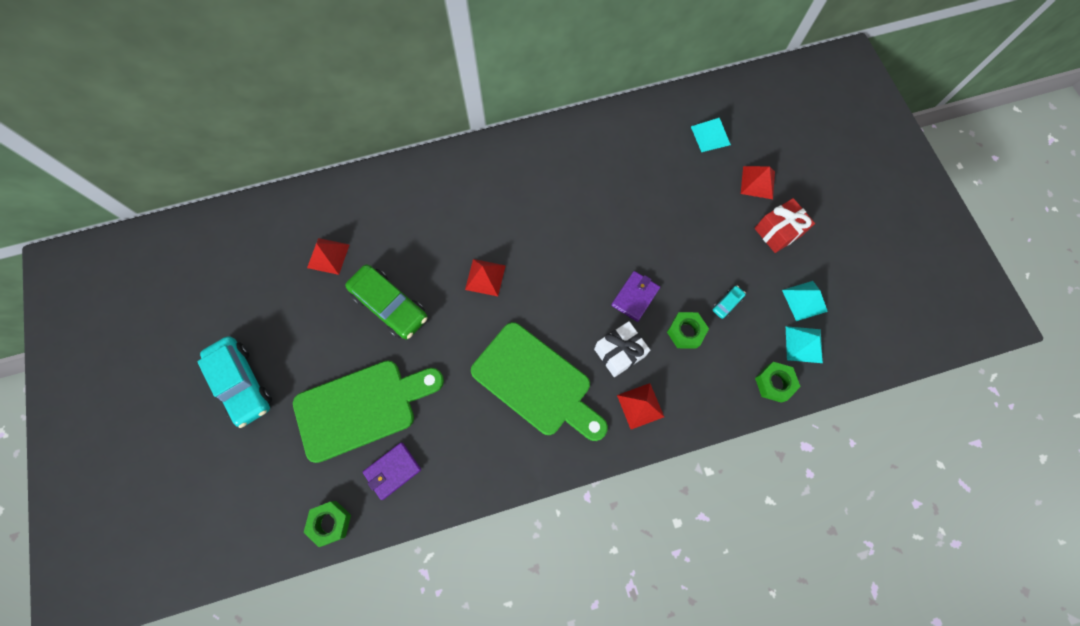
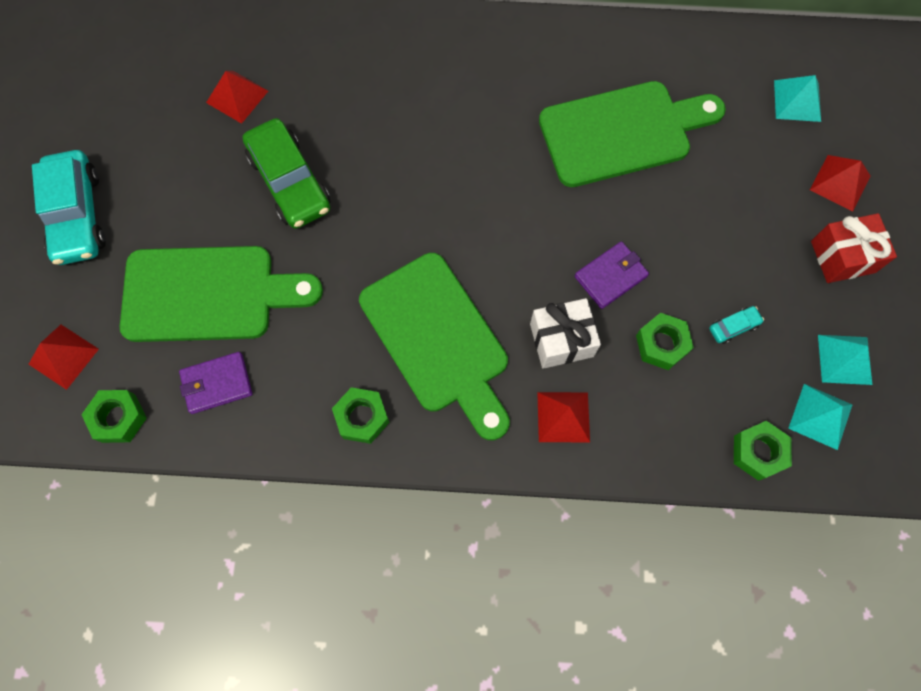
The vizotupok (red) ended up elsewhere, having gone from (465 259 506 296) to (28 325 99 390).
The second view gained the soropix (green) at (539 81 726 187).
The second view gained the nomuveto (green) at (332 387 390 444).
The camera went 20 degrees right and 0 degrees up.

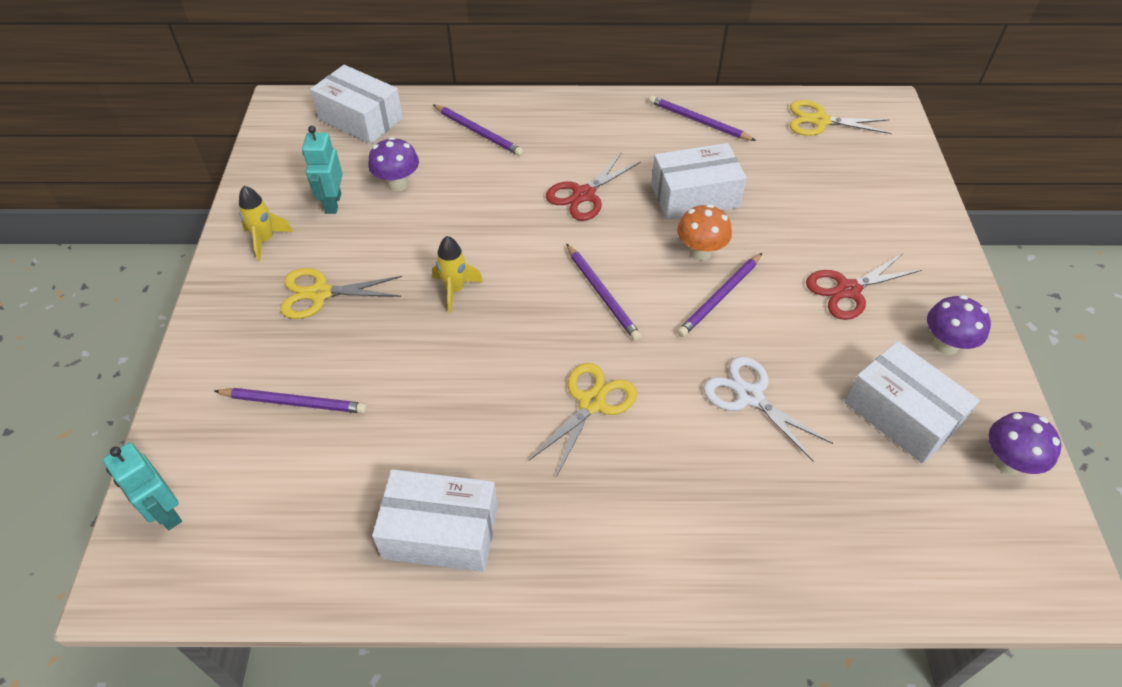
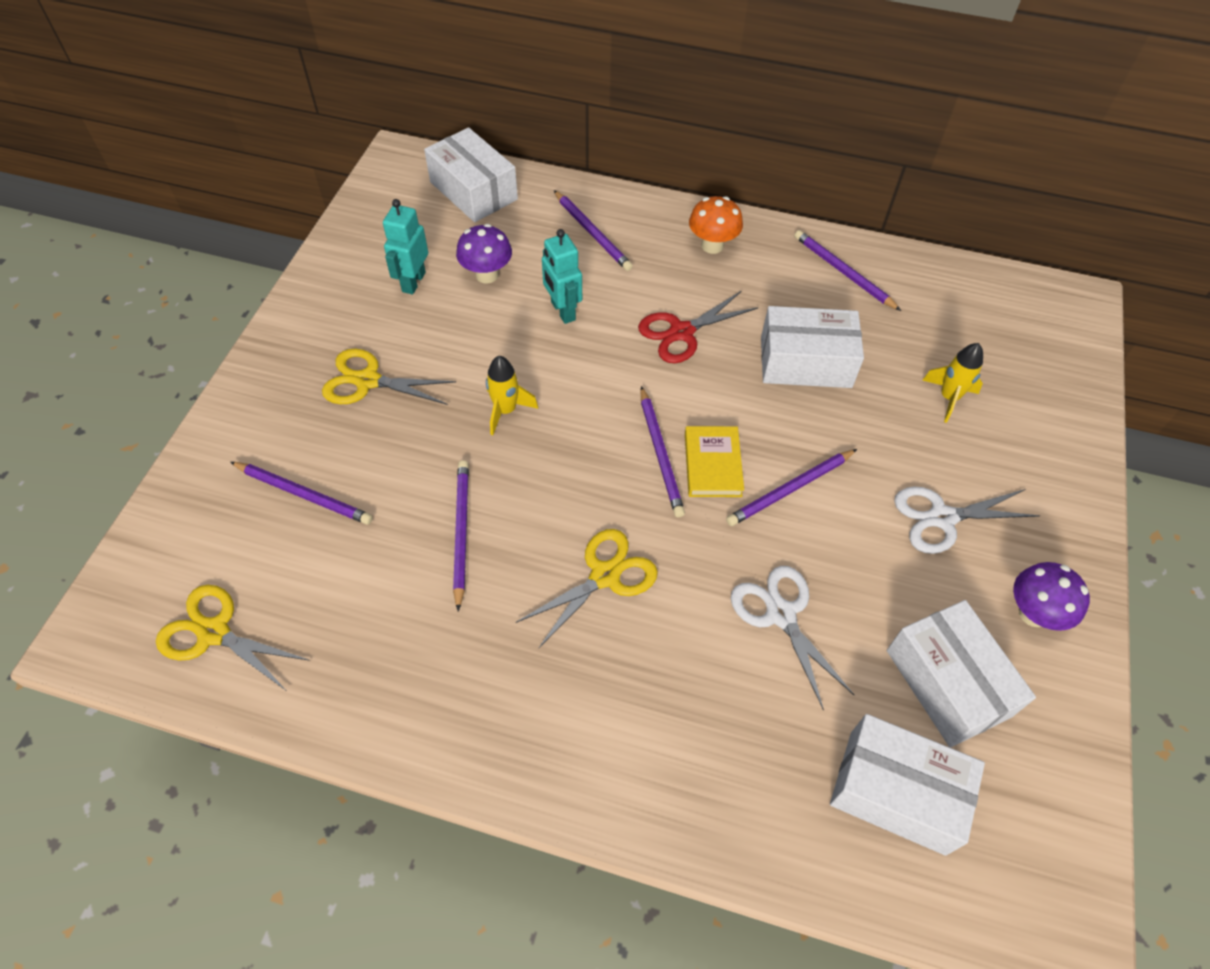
The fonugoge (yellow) ended up elsewhere, having gone from (790 100 892 136) to (156 585 310 690).
The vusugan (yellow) ended up elsewhere, having gone from (239 186 293 261) to (923 343 983 423).
The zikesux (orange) ended up elsewhere, having gone from (677 204 732 261) to (689 196 743 254).
What was the fonugoge (red) at (806 253 922 320) turned into the fonugoge (white) at (894 487 1040 554).
The second view lost the zikesux (purple) at (988 412 1061 475).
The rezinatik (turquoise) ended up elsewhere, having gone from (103 443 182 530) to (542 229 582 324).
The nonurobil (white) ended up elsewhere, having gone from (372 469 498 572) to (830 714 985 856).
The second view gained the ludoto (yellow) at (685 426 744 497).
The second view gained the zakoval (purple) at (453 460 469 612).
The camera went 15 degrees right and 5 degrees up.

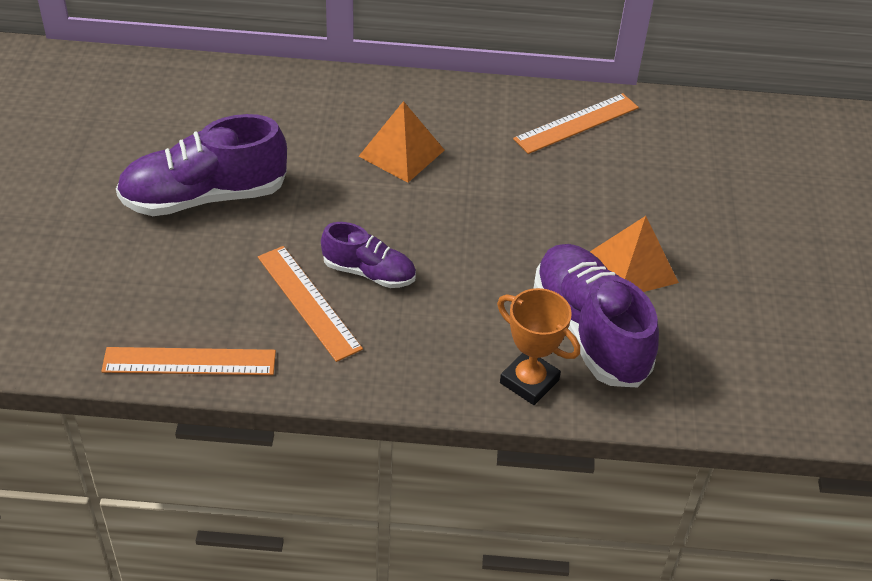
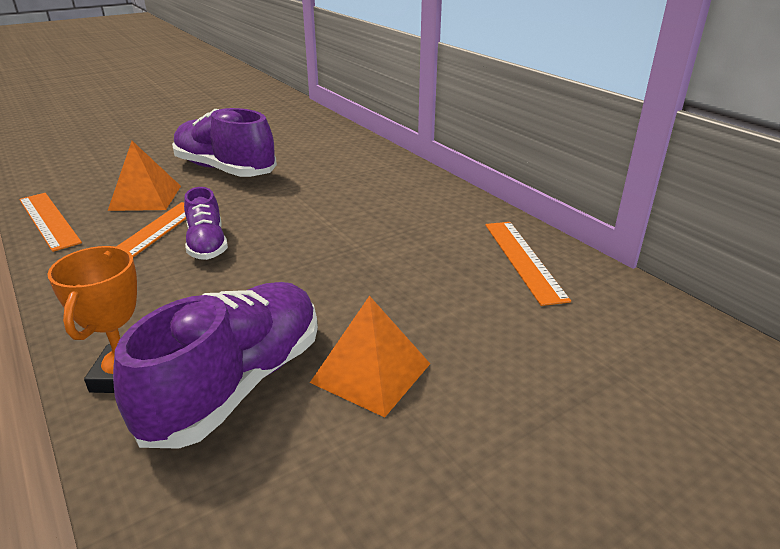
The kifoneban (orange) at (513 93 639 154) ended up facing another way, 60 degrees clockwise from before.
The vizotupok (orange) ended up elsewhere, having gone from (359 101 445 183) to (108 141 181 211).
The camera went 55 degrees right and 15 degrees down.

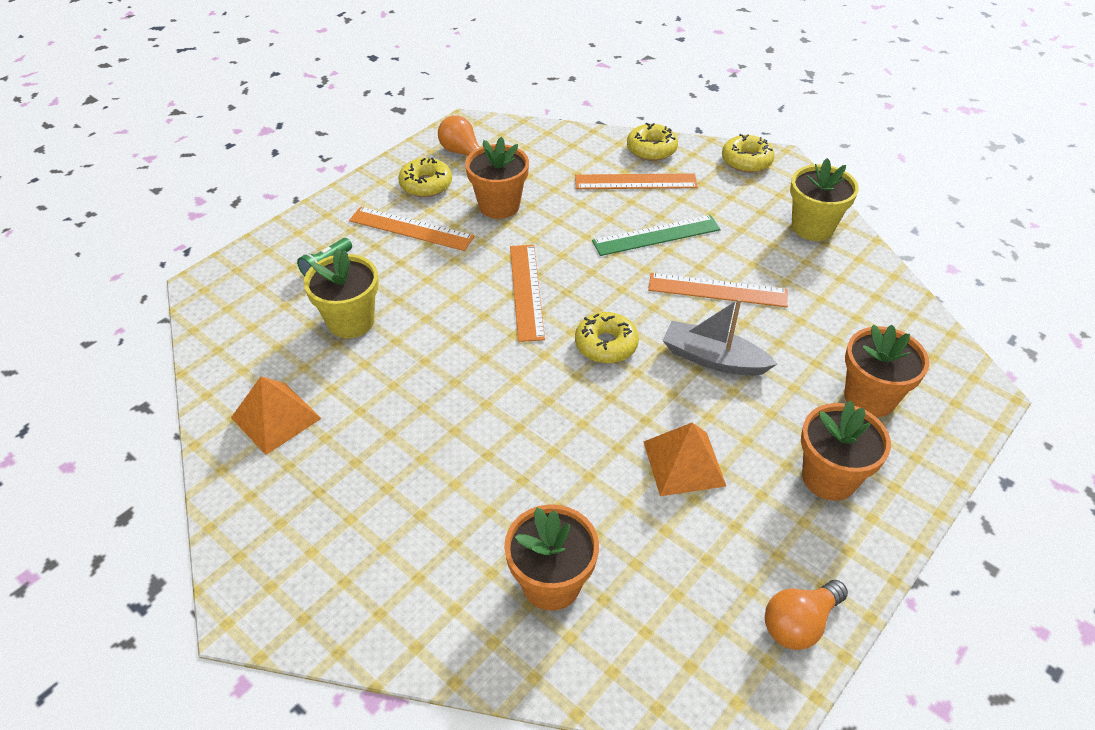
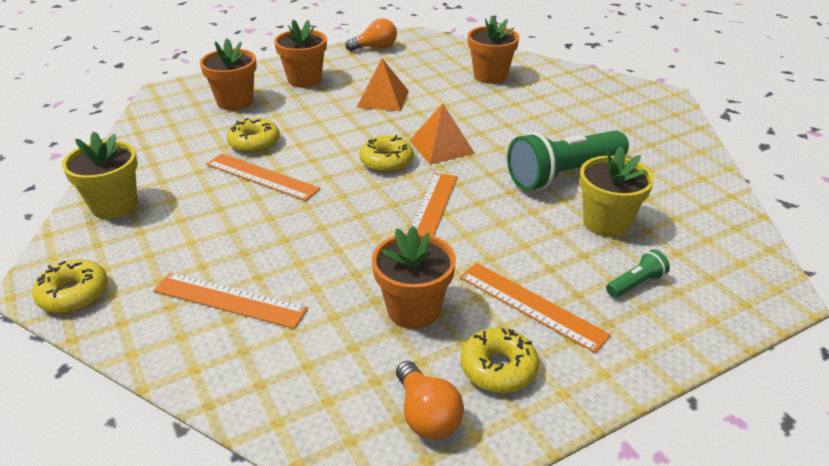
The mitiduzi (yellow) ended up elsewhere, having gone from (627 123 678 161) to (227 118 280 153).
The second view lost the kifoneban (green) at (592 215 721 256).
The second view lost the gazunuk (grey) at (662 298 777 376).
The vizotupok (orange) ended up elsewhere, having gone from (231 376 322 455) to (409 104 475 165).
The second view gained the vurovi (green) at (507 130 629 191).
The camera went 160 degrees left and 10 degrees down.

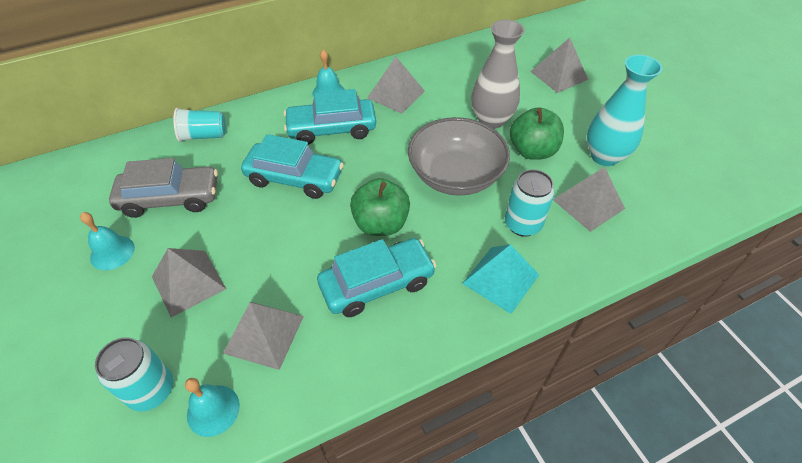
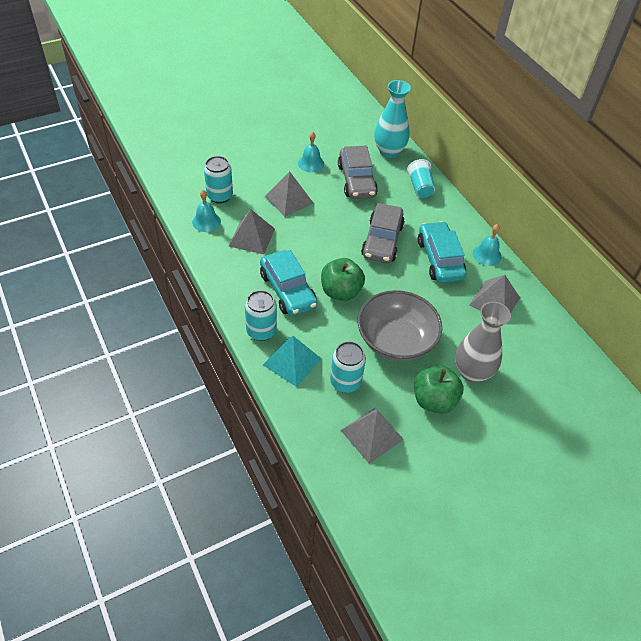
The second view lost the vizotupok (grey) at (530 38 588 93).
The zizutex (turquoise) ended up elsewhere, having gone from (587 55 662 166) to (374 80 411 158).
What was the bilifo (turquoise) at (241 134 344 199) turned into the bilifo (grey) at (361 203 405 263).
The second view gained the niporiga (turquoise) at (245 290 277 341).
The camera went 85 degrees right and 0 degrees up.

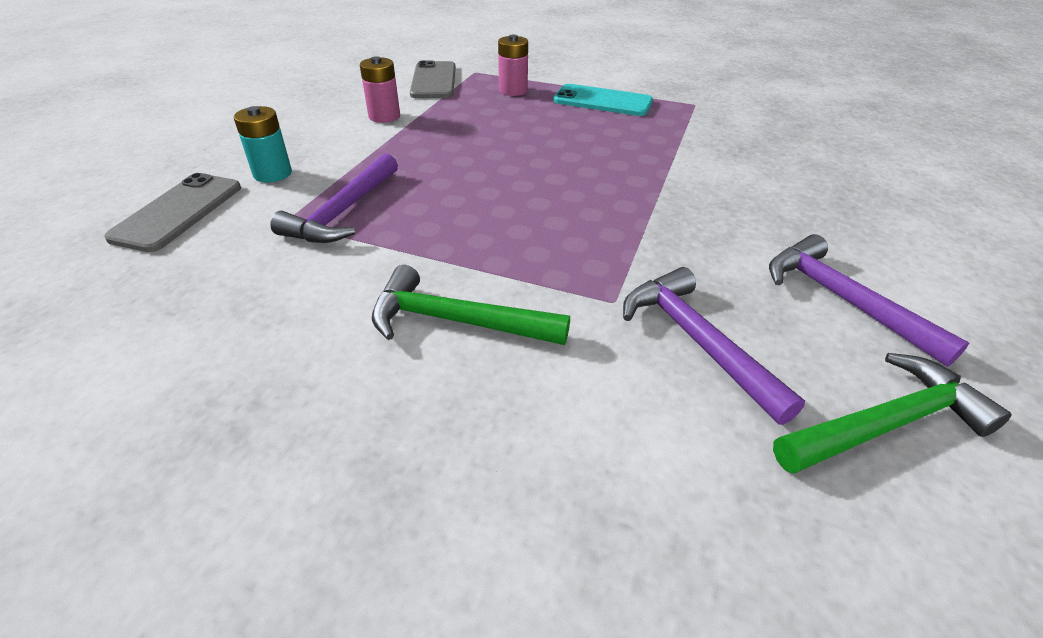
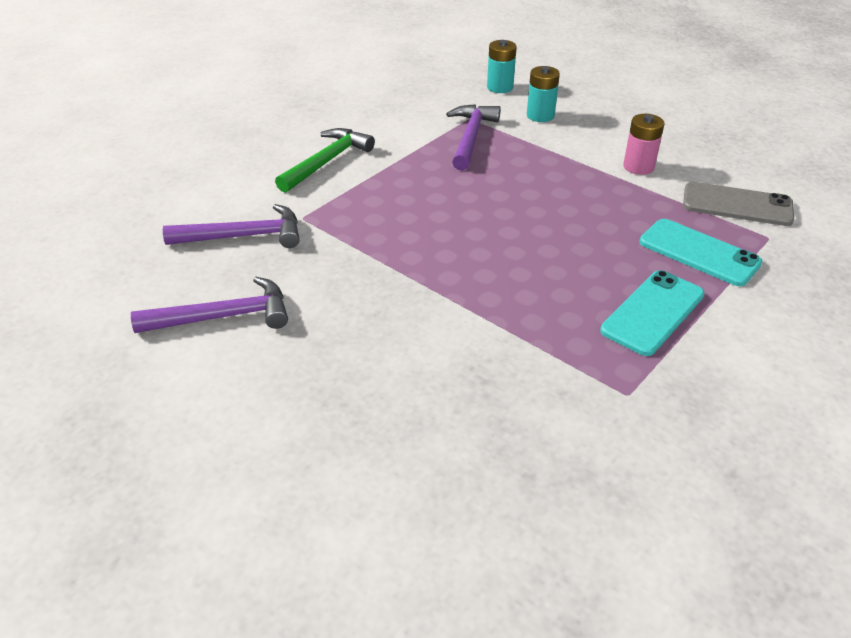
Where the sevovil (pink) stood at (498 35 528 96), the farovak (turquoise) came to stand at (639 219 762 286).
The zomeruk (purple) at (270 153 398 243) ended up facing another way, 60 degrees clockwise from before.
Where the farovak (grey) stood at (104 173 241 252), the sevovil (turquoise) came to stand at (487 40 517 93).
The second view lost the zomeruk (green) at (773 353 1011 474).
The camera went 110 degrees right and 0 degrees up.

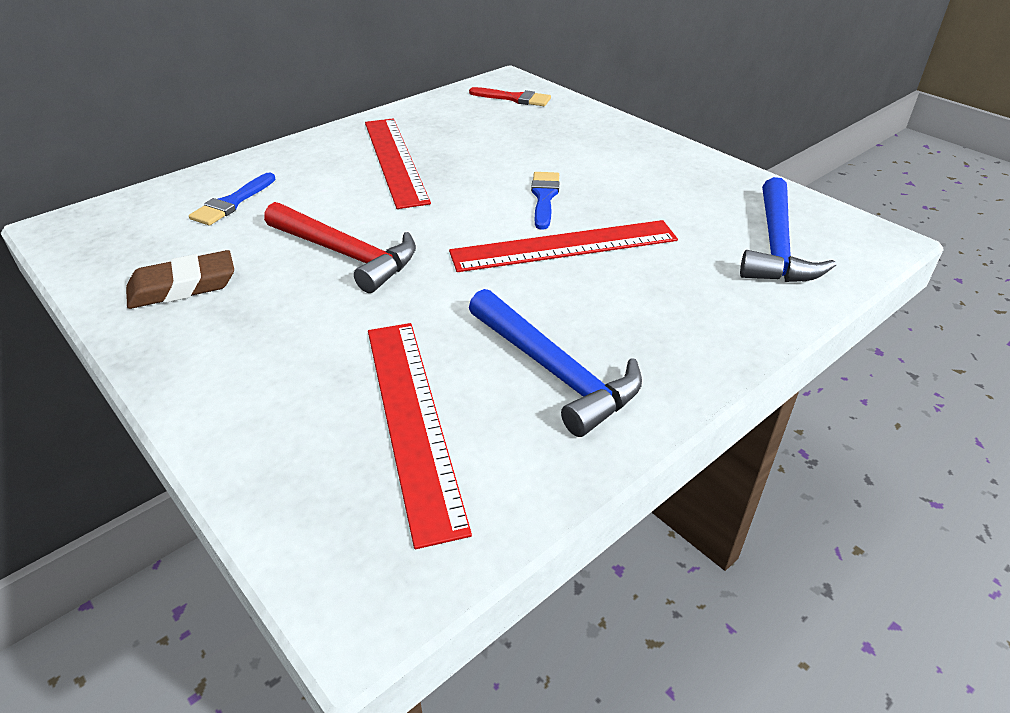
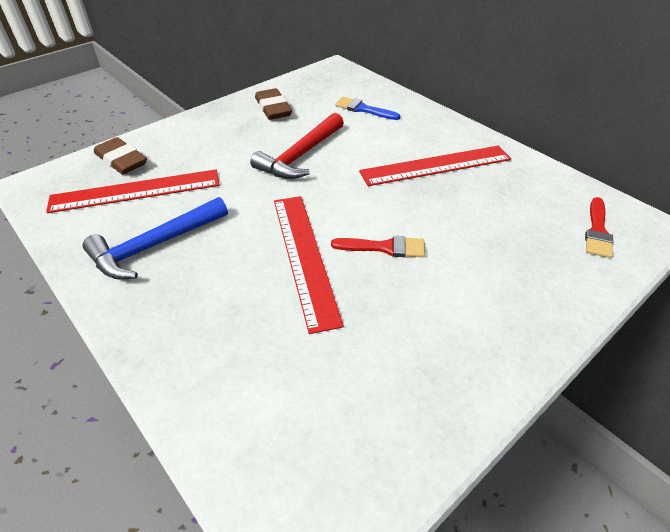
What was the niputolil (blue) at (531 172 560 230) turned into the niputolil (red) at (331 236 425 257).
The second view lost the zomeruk (blue) at (740 177 836 282).
The second view gained the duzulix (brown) at (94 137 147 175).
The camera went 90 degrees right and 5 degrees up.

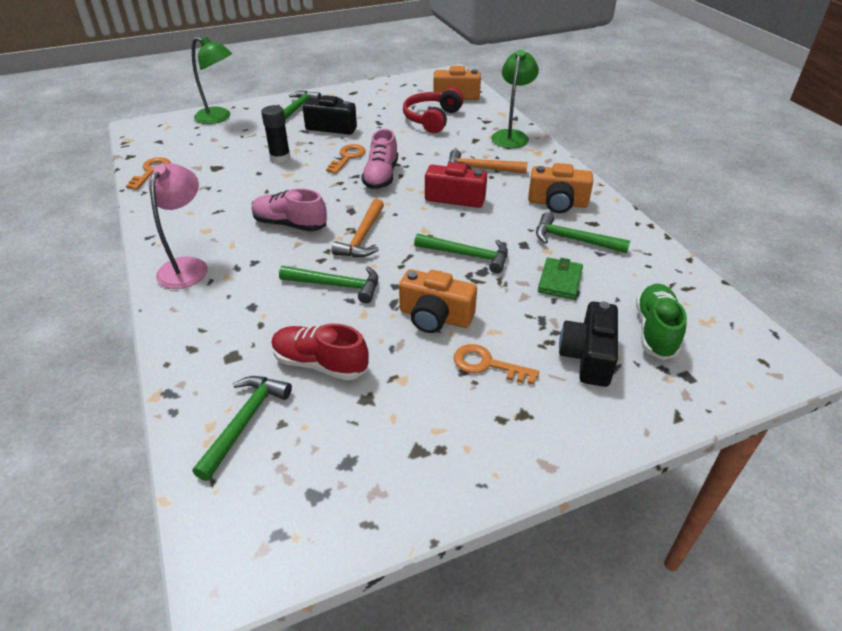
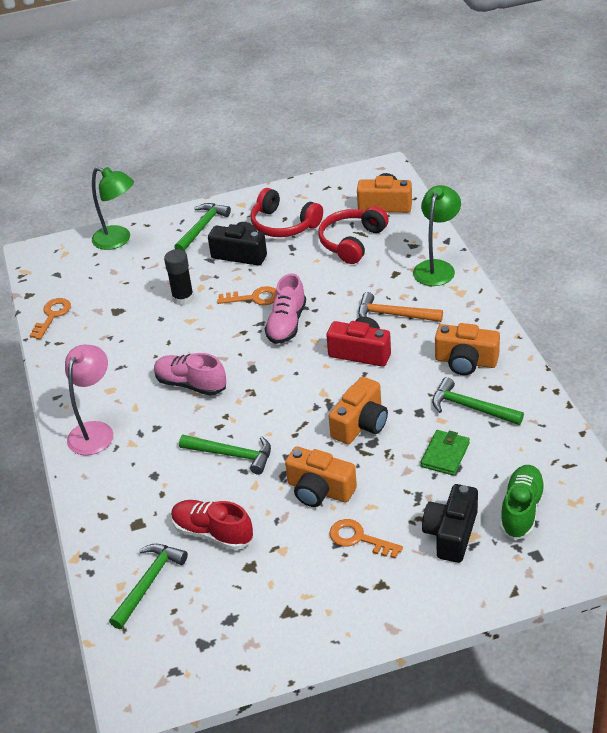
The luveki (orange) at (326 144 366 174) ended up facing another way, 60 degrees clockwise from before.
The second view lost the zomeruk (orange) at (332 199 384 257).
Where the zomeruk (green) stood at (414 233 508 274), the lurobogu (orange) came to stand at (329 377 388 444).
The second view gained the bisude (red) at (251 188 323 237).
The camera went 10 degrees right and 0 degrees up.

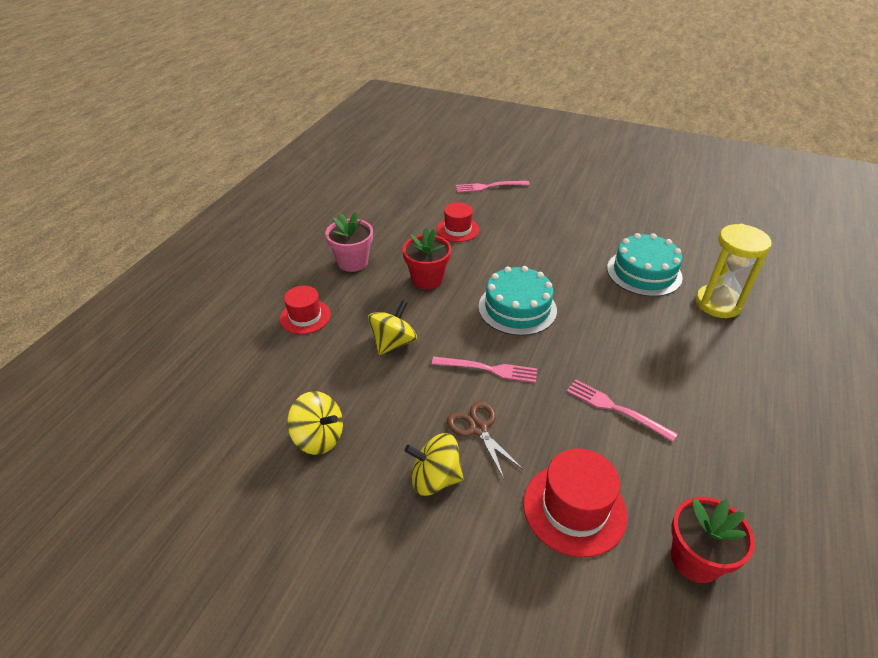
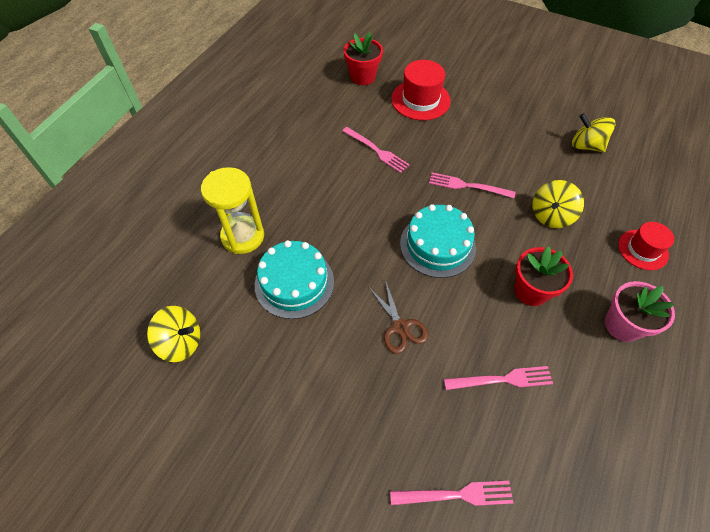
Where the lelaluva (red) stood at (437 202 479 242), the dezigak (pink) came to stand at (444 366 553 390).
The fonugoge (brown) ended up elsewhere, having gone from (447 402 524 479) to (369 280 428 354).
The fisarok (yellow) ended up elsewhere, having gone from (404 433 464 496) to (147 306 200 362).
The camera went 175 degrees left and 15 degrees up.

